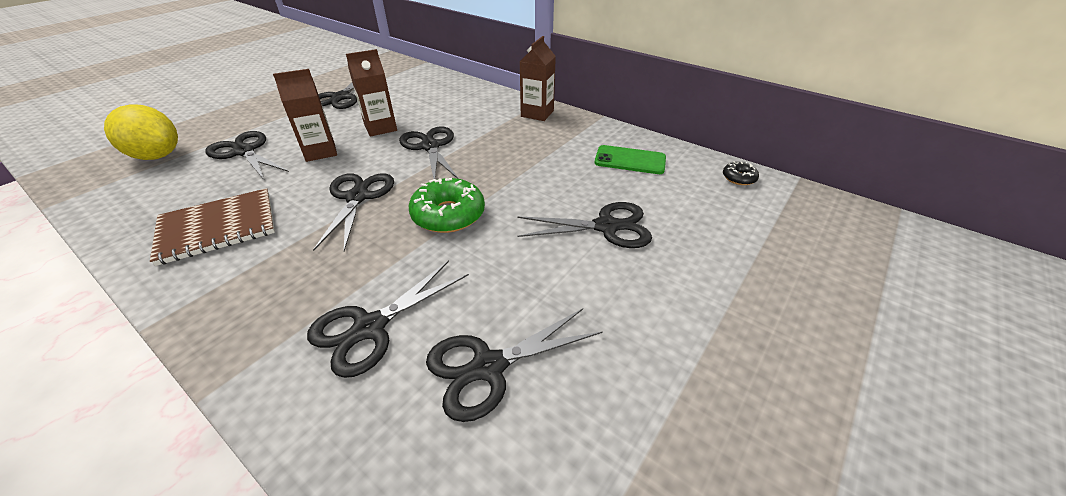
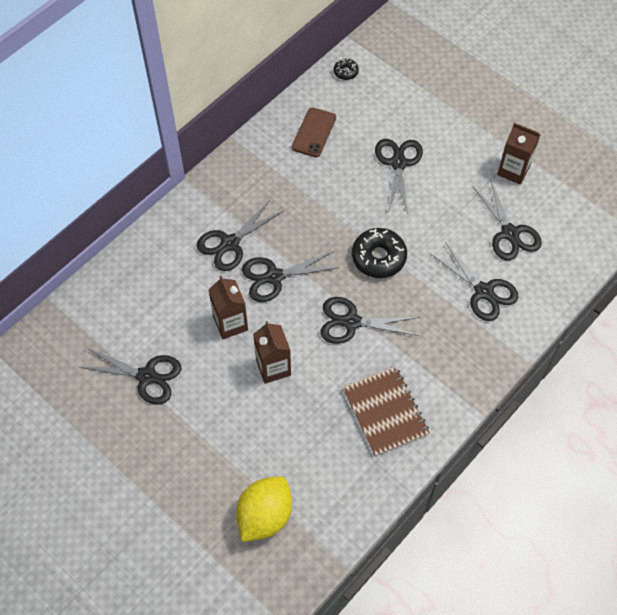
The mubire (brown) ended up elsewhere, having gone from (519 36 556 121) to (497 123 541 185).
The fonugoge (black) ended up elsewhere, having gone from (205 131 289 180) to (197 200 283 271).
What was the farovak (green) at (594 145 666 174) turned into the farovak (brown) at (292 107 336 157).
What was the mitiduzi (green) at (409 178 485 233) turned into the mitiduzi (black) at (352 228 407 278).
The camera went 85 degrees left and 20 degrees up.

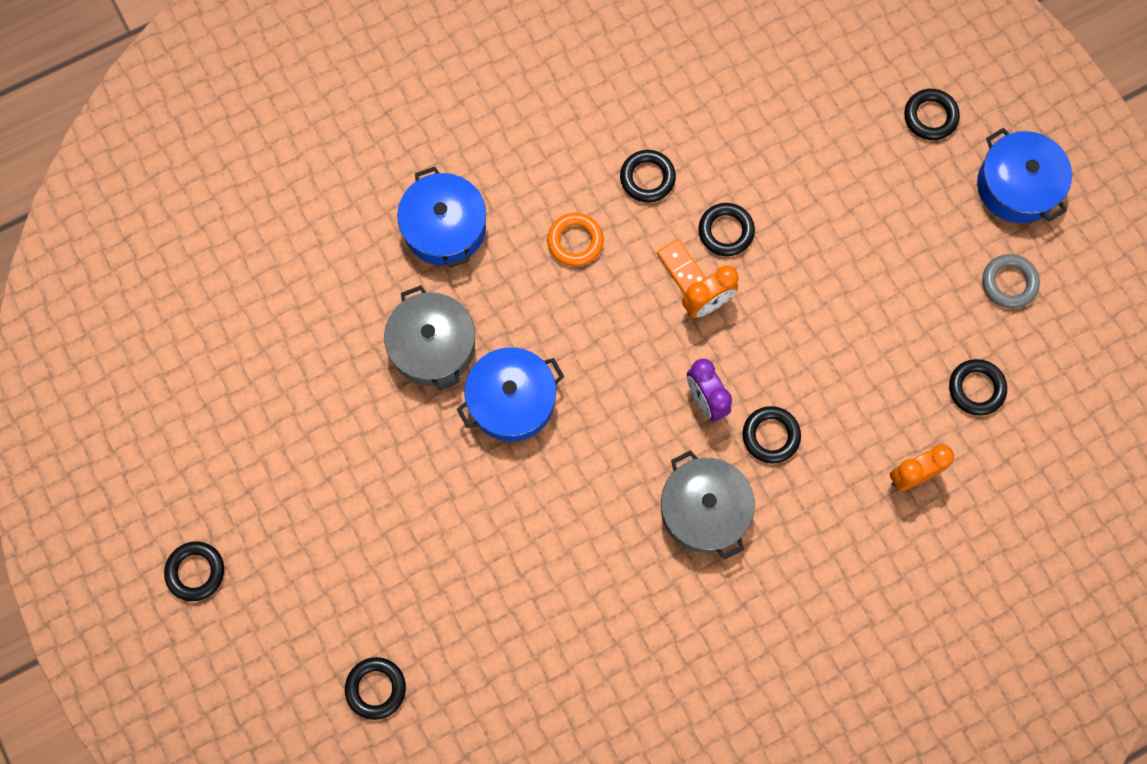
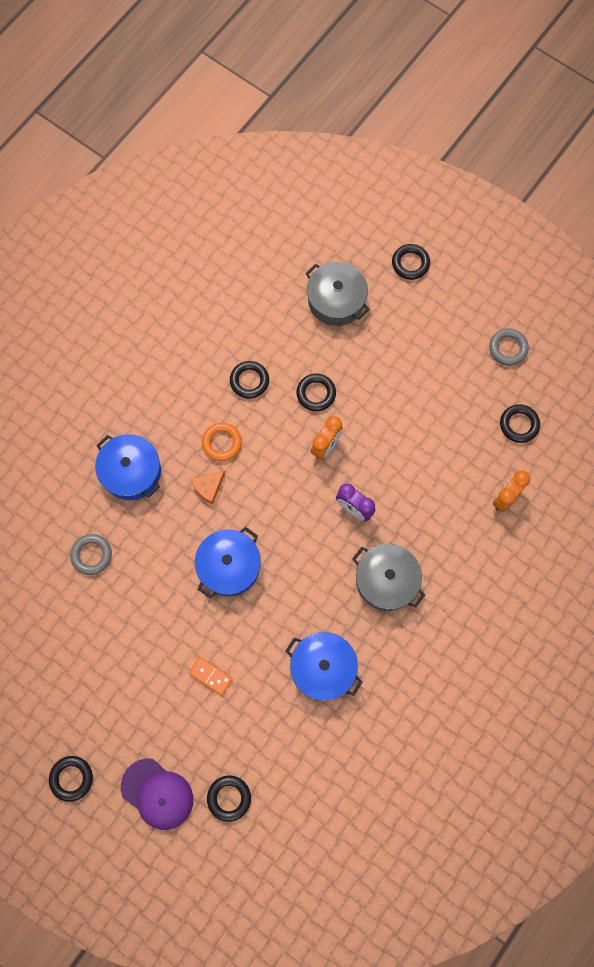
The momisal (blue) ended up elsewhere, having gone from (977 128 1072 223) to (286 632 363 701).
The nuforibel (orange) ended up elsewhere, having gone from (657 239 706 295) to (189 657 233 696).
The momisal (grey) ended up elsewhere, having gone from (384 285 475 390) to (305 262 370 326).
The second view lost the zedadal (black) at (742 406 801 463).
The second view gained the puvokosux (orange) at (191 471 225 504).
The second view gained the zedadal (grey) at (70 534 112 575).
The second view gained the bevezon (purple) at (121 759 193 830).
The camera went 25 degrees left and 0 degrees up.

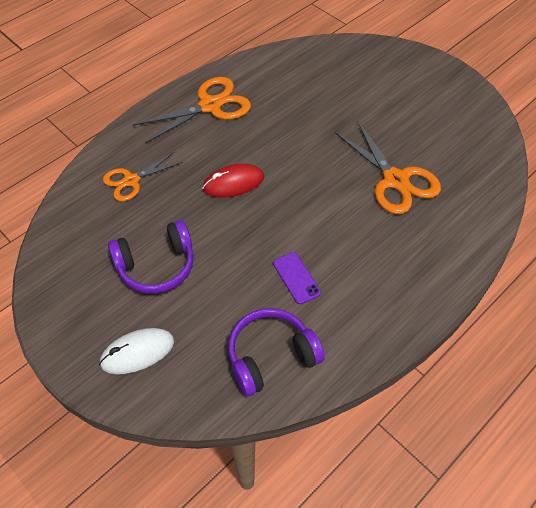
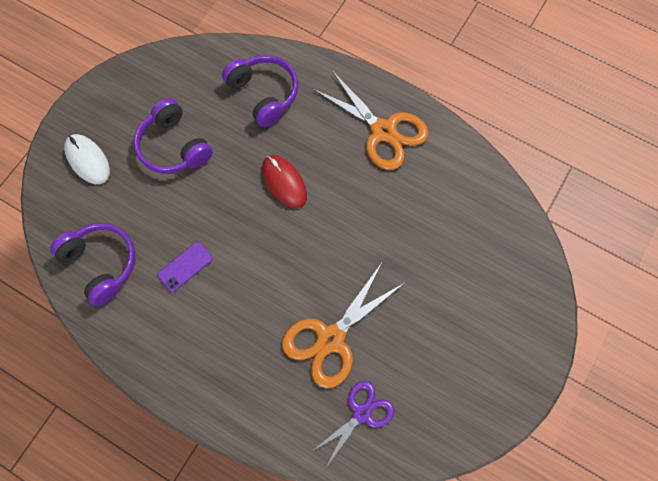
Where the fonugoge (orange) stood at (103 152 183 202), the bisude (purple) came to stand at (222 55 298 127).
The second view gained the fonugoge (purple) at (311 381 394 466).
The camera went 75 degrees right and 15 degrees up.

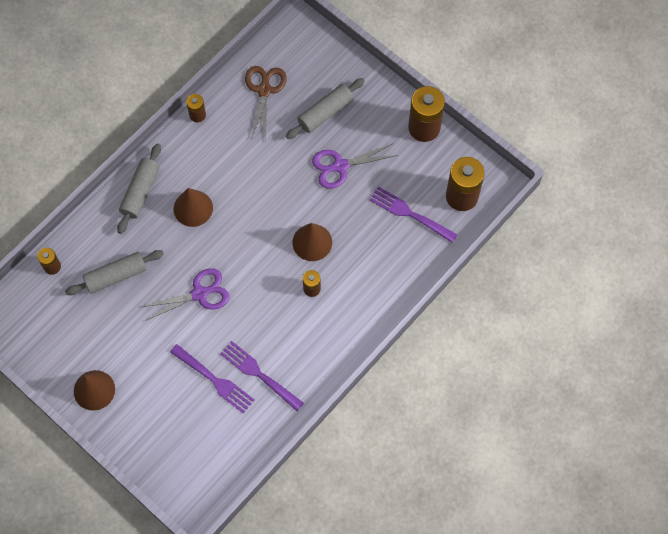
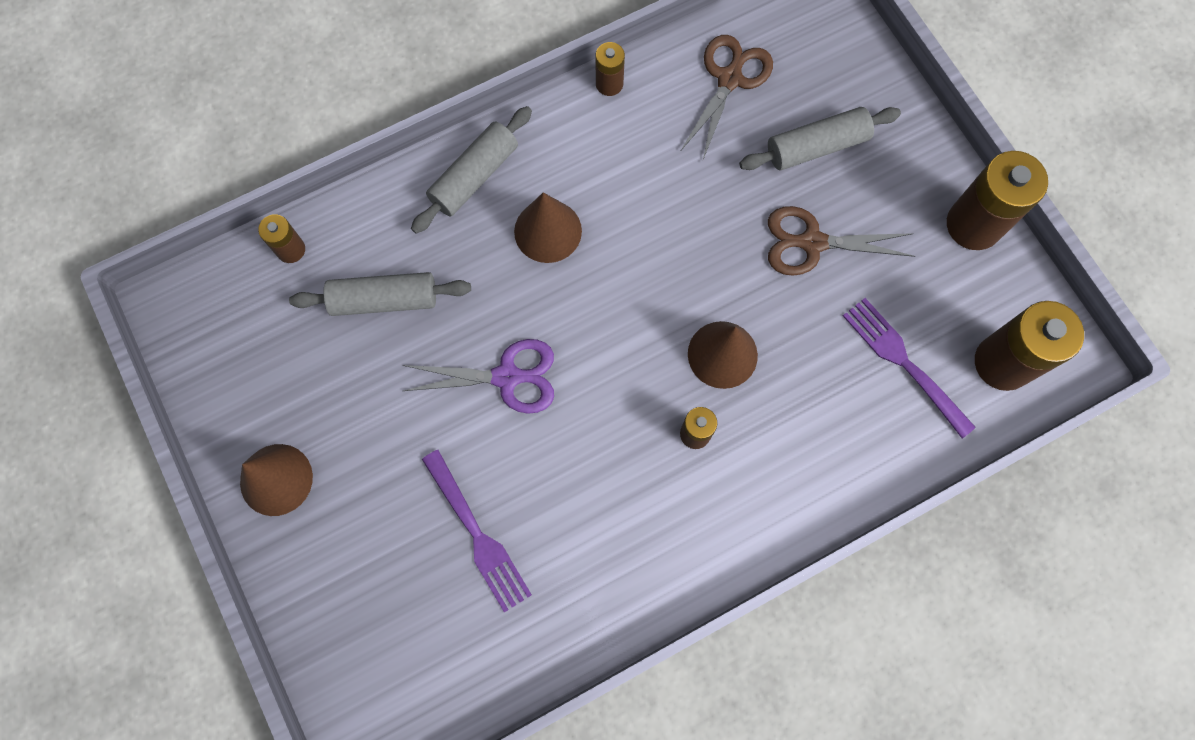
What was the fonugoge (purple) at (312 144 398 189) turned into the fonugoge (brown) at (768 206 915 276).
The second view lost the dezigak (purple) at (220 341 304 411).
The camera went 20 degrees right and 5 degrees up.

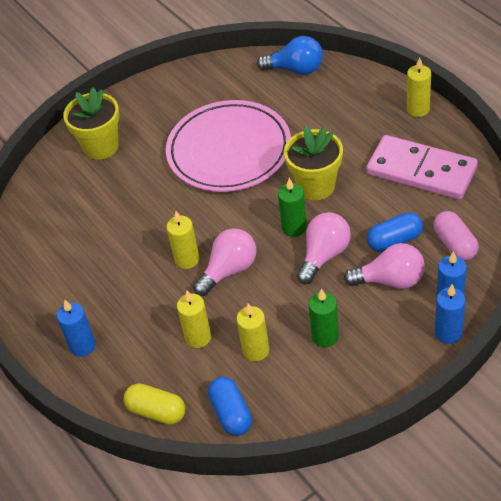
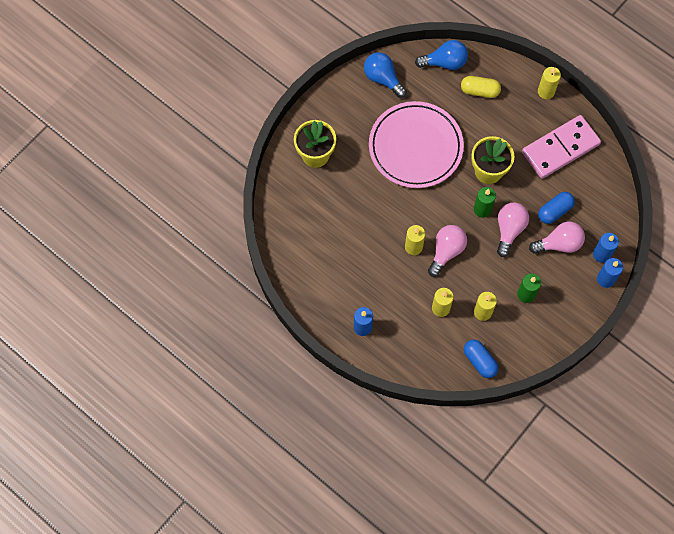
The nuforibel (pink) at (366 135 478 200) ended up facing another way, 45 degrees counterclockwise from before.
The second view lost the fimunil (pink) at (433 211 479 261).
The fimunil (yellow) ended up elsewhere, having gone from (124 383 185 425) to (461 76 501 98).
The second view gained the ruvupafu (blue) at (364 52 407 98).
The camera went 20 degrees left and 20 degrees up.

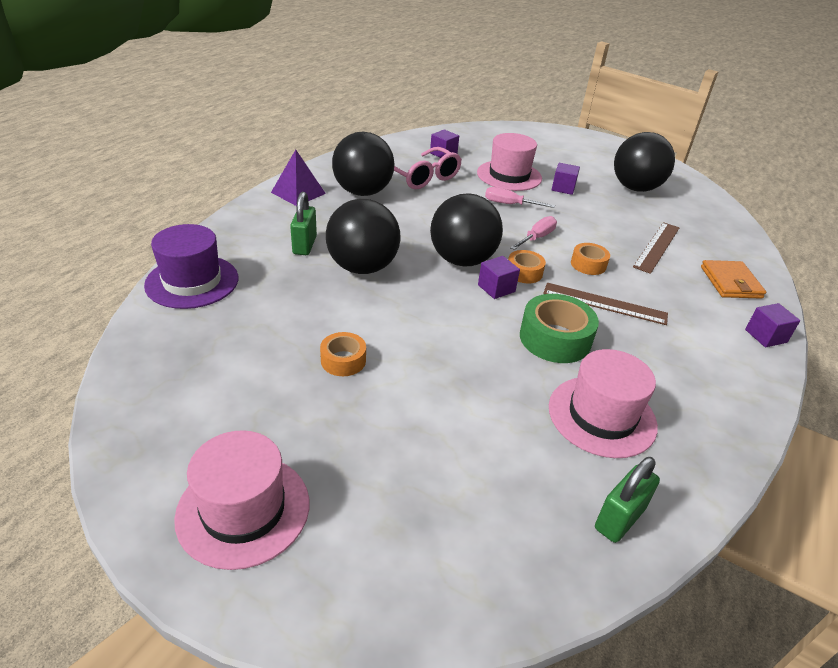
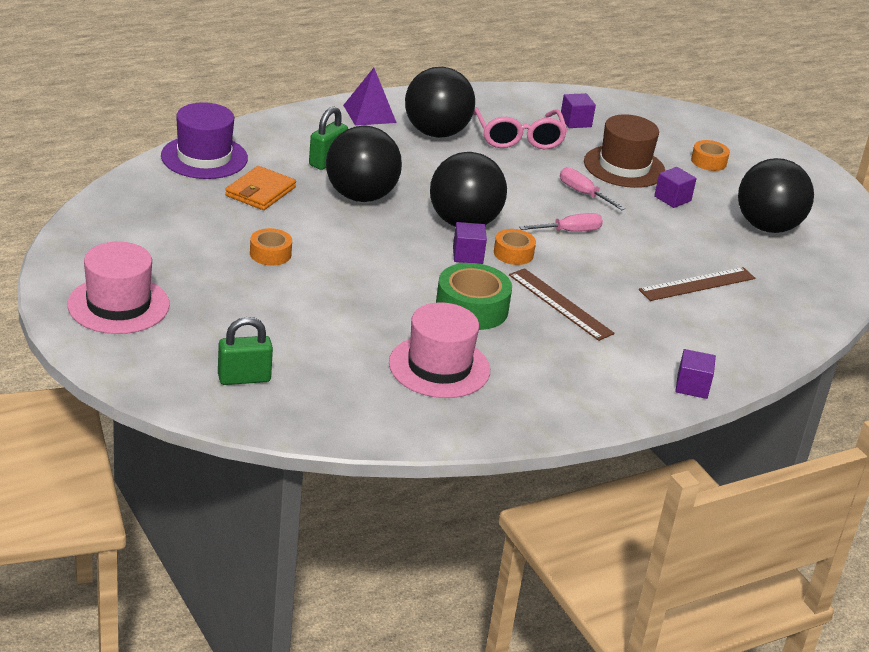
What was the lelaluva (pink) at (477 133 542 191) turned into the lelaluva (brown) at (584 114 665 188).
The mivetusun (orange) ended up elsewhere, having gone from (571 243 610 275) to (691 140 730 171).
The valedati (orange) ended up elsewhere, having gone from (701 260 766 299) to (225 166 296 210).
The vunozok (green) ended up elsewhere, having gone from (595 457 660 543) to (218 317 273 385).
The camera went 30 degrees right and 5 degrees down.

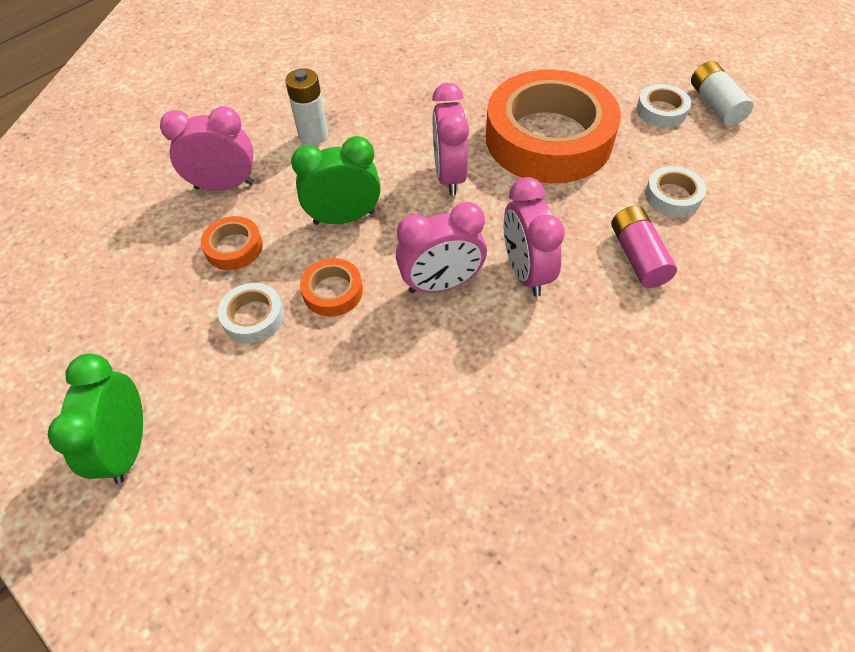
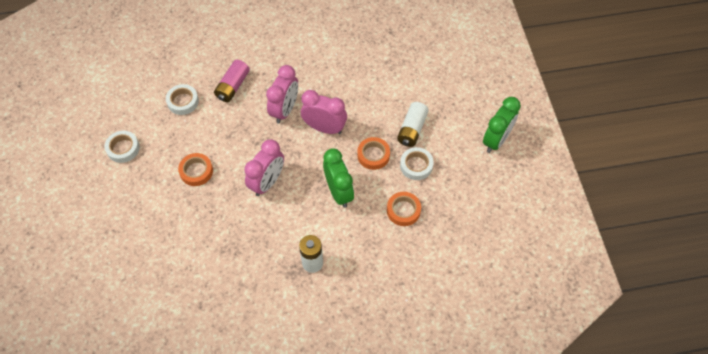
The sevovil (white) ended up elsewhere, having gone from (691 61 753 126) to (397 102 429 147).
The size of the mivetusun (orange) at (486 69 621 183) changed by a factor of 0.40.
The second view lost the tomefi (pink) at (160 106 254 191).
The tomefi (green) at (291 136 381 225) ended up facing another way, 135 degrees counterclockwise from before.
The camera went 145 degrees left and 5 degrees up.

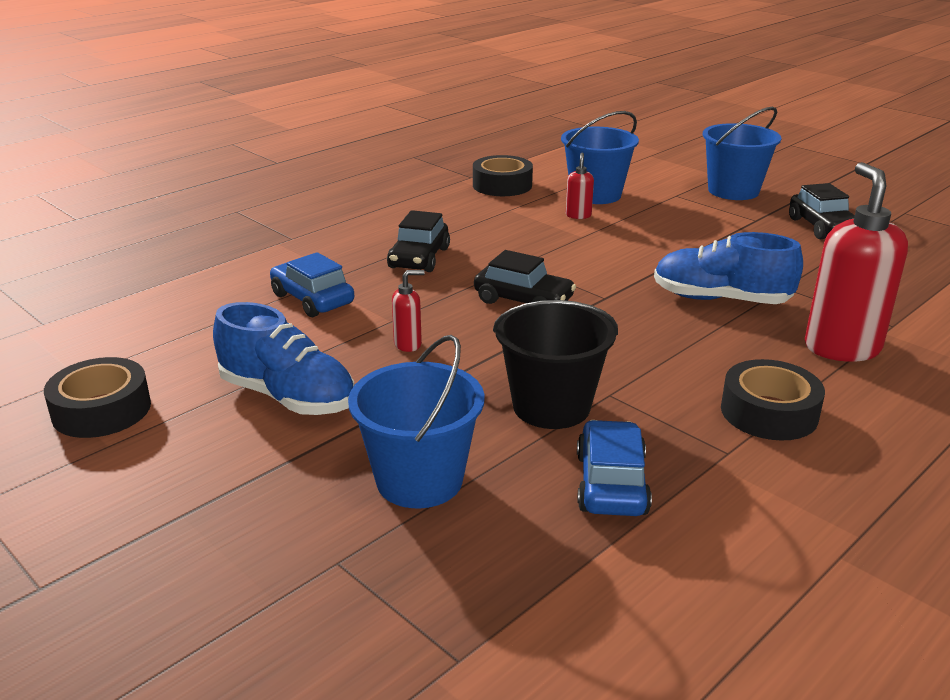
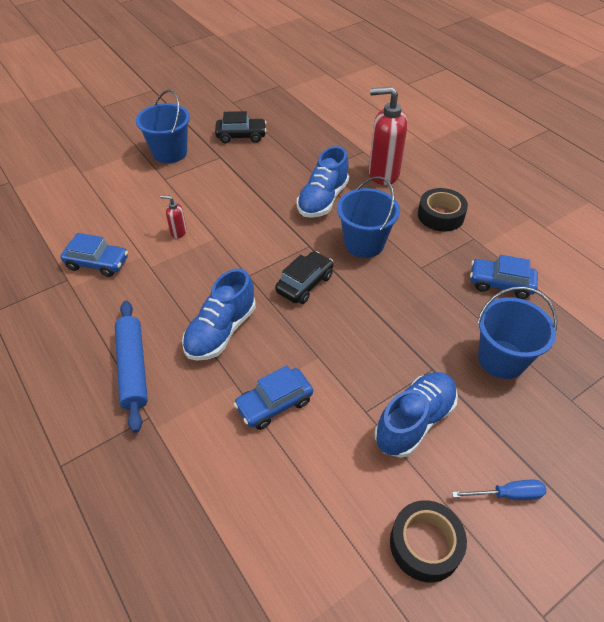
The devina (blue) ended up elsewhere, having gone from (561 111 639 204) to (337 176 400 258).
Where the mivetusun (black) stood at (473 155 533 196), the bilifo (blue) came to stand at (61 233 128 277).
Where the bilifo (black) stood at (387 210 450 272), the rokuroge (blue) came to stand at (182 268 256 361).
The second view lost the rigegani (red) at (392 270 425 352).
The second view lost the devina (black) at (493 300 618 429).
The second view gained the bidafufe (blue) at (115 301 148 433).
The second view gained the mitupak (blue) at (452 480 547 500).
The camera went 80 degrees left and 20 degrees up.

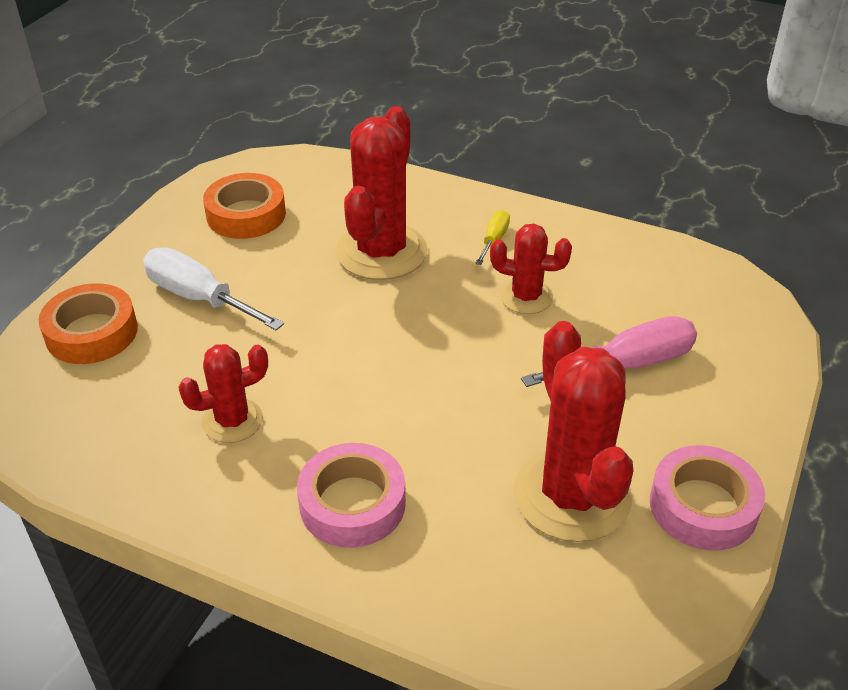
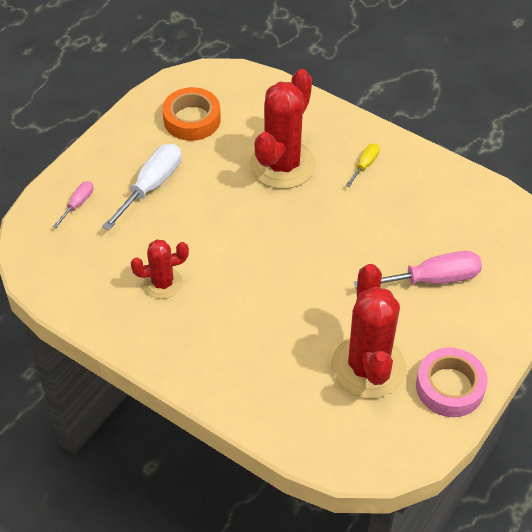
The second view lost the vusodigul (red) at (490 224 572 314).
The mitupak (white) at (143 247 284 331) ended up facing another way, 75 degrees clockwise from before.
Where the mivetusun (orange) stood at (39 283 138 364), the mitupak (pink) came to stand at (53 181 93 228).
The second view lost the mivetusun (pink) at (297 443 406 548).
The camera went 10 degrees right and 10 degrees up.

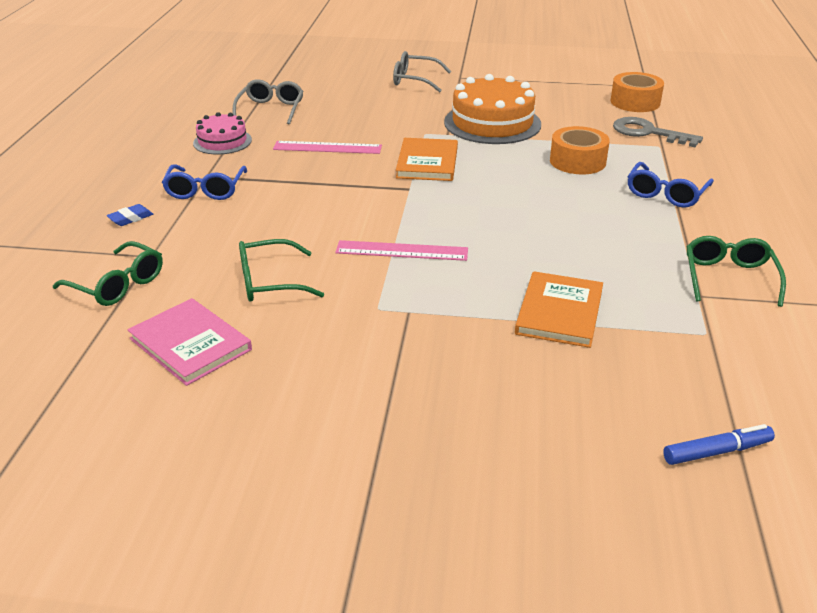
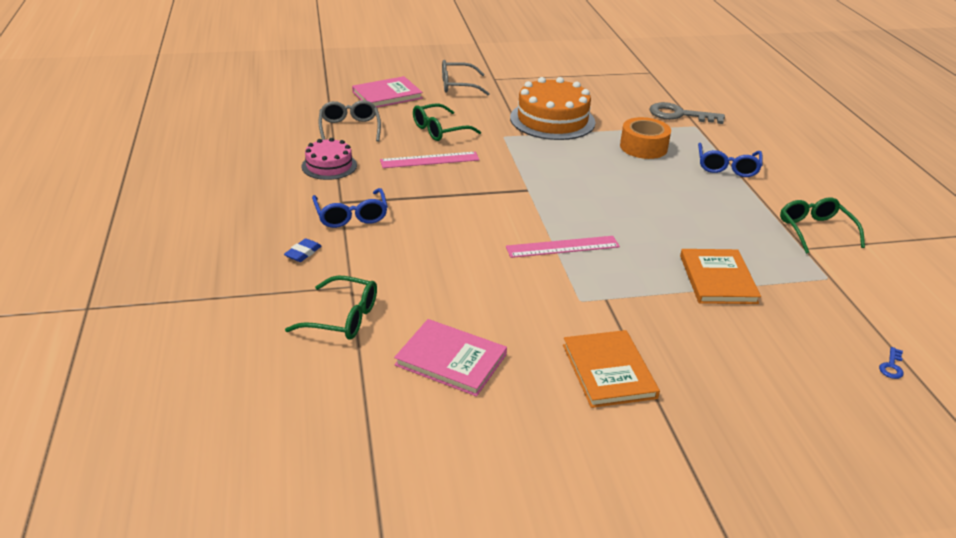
The second view lost the mivetusun (orange) at (611 72 664 112).
The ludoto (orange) ended up elsewhere, having gone from (396 138 458 181) to (563 330 660 408).
The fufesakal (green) ended up elsewhere, having gone from (239 239 324 302) to (413 103 481 141).
Where the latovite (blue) stood at (663 424 775 465), the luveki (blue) came to stand at (879 347 903 379).
The second view gained the ludoto (pink) at (352 76 423 107).
The camera went 20 degrees left and 0 degrees up.

